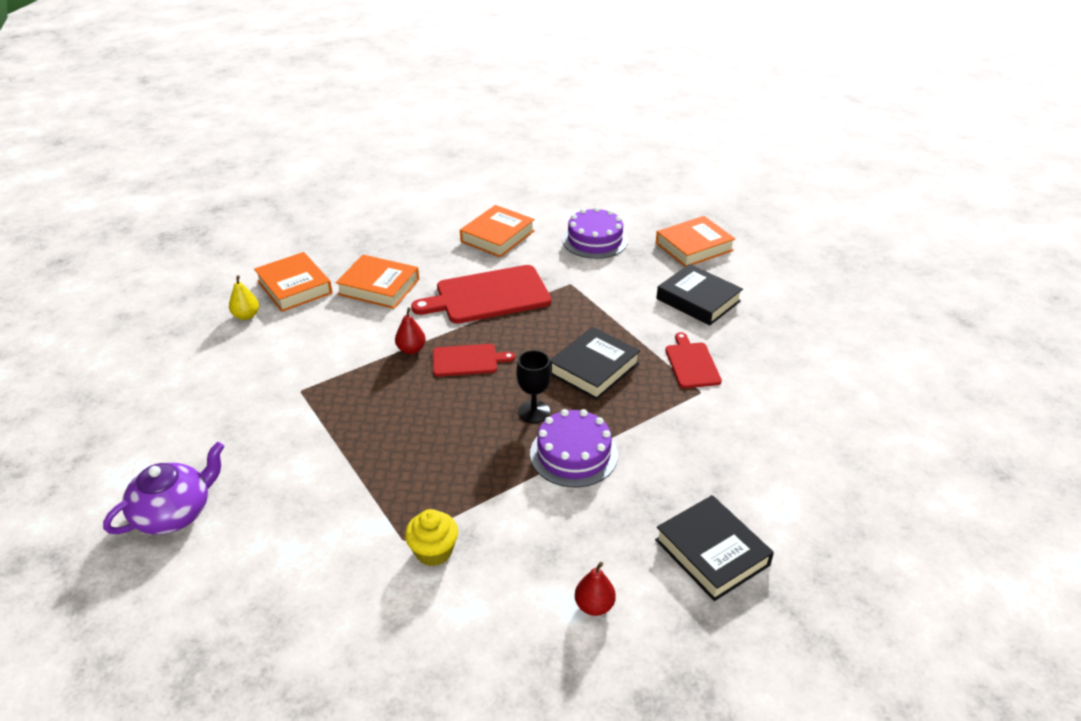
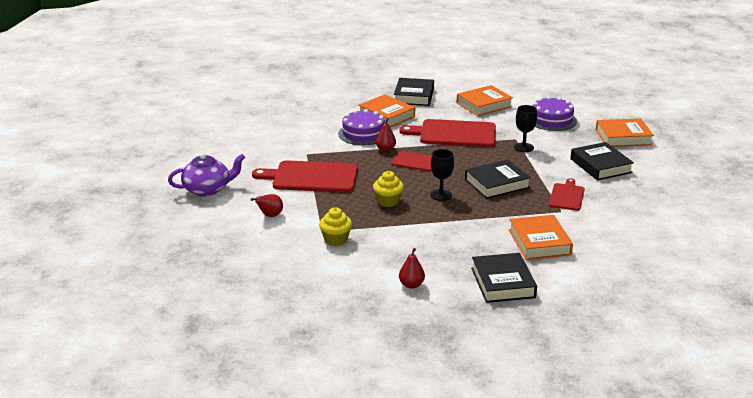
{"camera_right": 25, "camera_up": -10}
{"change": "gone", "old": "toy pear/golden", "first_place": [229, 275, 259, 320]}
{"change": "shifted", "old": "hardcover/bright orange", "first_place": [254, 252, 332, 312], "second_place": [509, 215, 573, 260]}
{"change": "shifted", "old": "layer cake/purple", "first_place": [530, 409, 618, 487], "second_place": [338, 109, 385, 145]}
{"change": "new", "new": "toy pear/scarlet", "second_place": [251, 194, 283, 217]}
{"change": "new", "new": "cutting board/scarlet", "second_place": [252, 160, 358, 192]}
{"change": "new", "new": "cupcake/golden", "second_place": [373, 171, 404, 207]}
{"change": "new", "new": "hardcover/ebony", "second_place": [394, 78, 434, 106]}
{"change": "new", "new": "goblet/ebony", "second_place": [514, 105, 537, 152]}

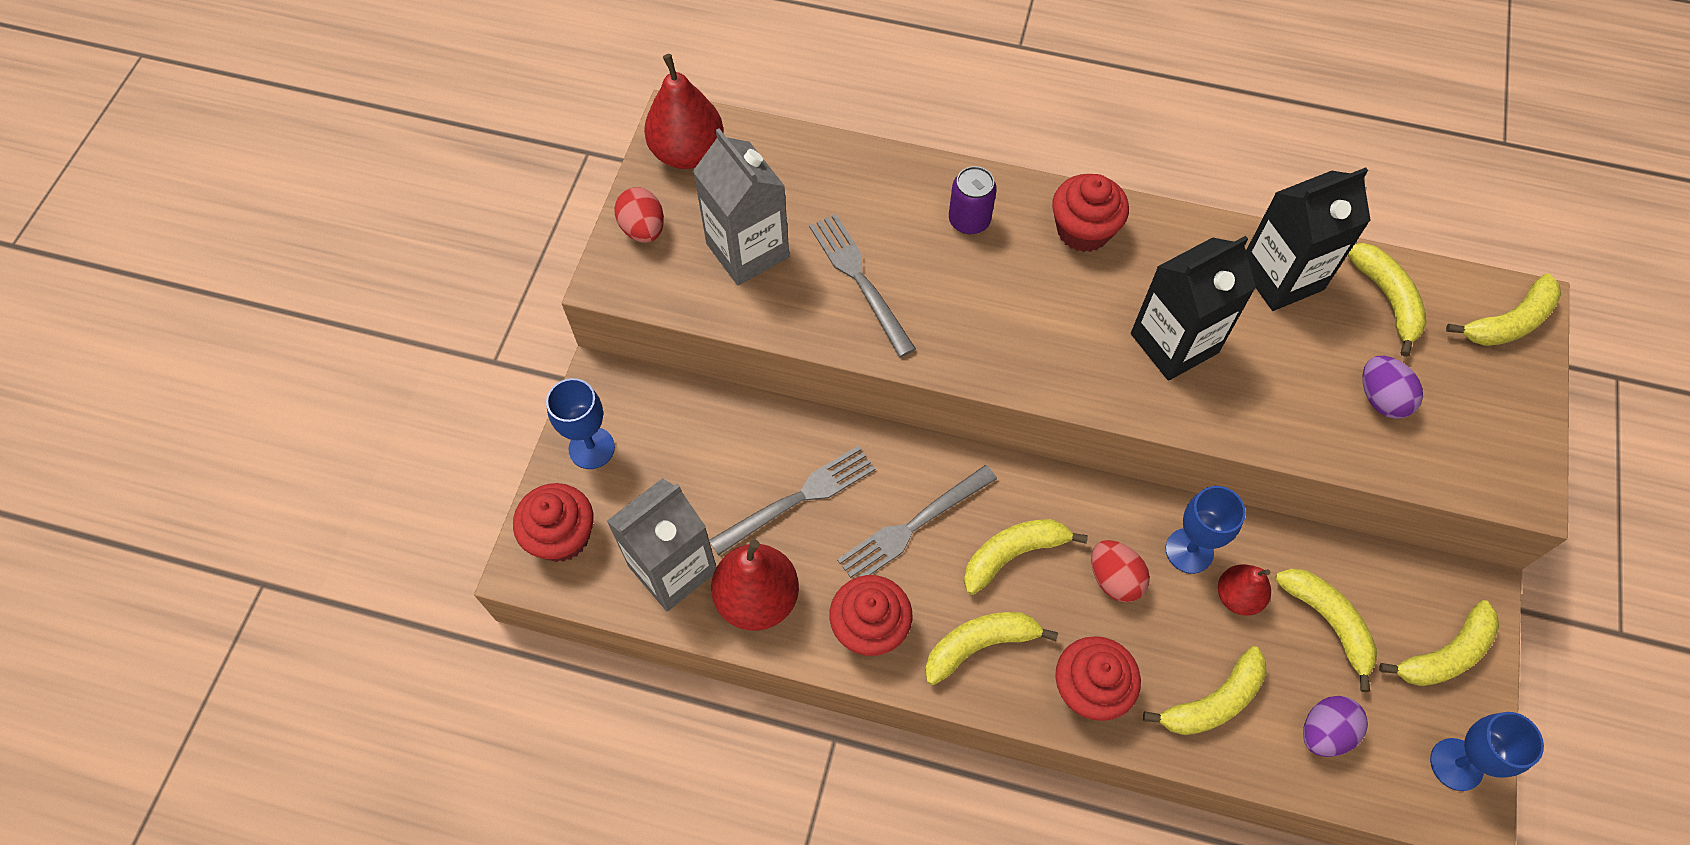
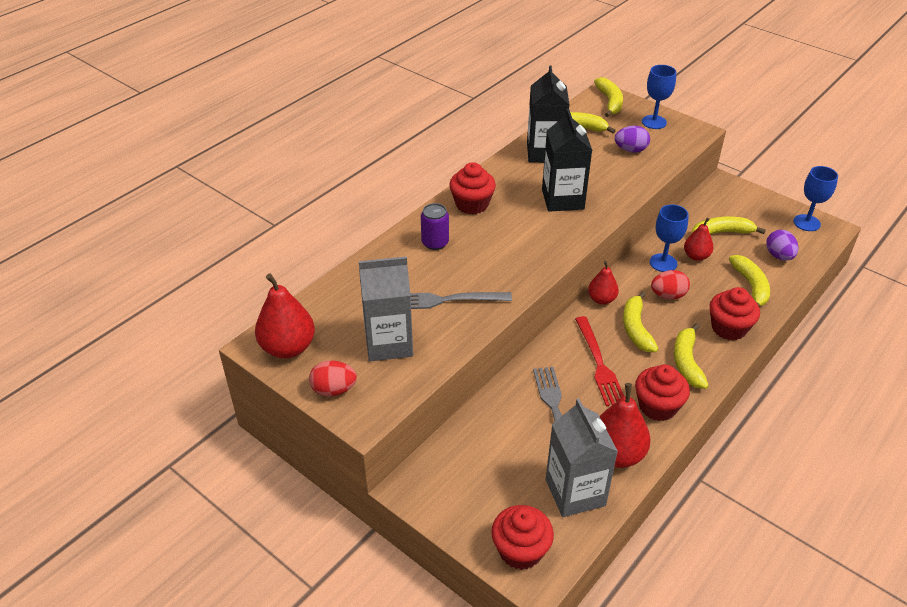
{"camera_right": -65, "camera_up": -20}
{"change": "shifted", "old": "goblet/blue", "first_place": [546, 378, 615, 469], "second_place": [642, 65, 676, 129]}
{"change": "repainted", "old": "table fork/gray", "new": "table fork/scarlet", "first_place": [837, 465, 997, 578], "second_place": [575, 316, 624, 407]}
{"change": "gone", "old": "toy banana/golden", "first_place": [1379, 600, 1499, 686]}
{"change": "new", "new": "toy pear/scarlet", "second_place": [588, 261, 619, 305]}

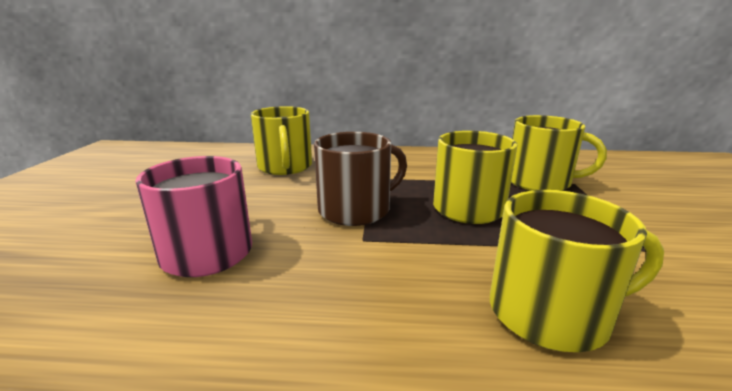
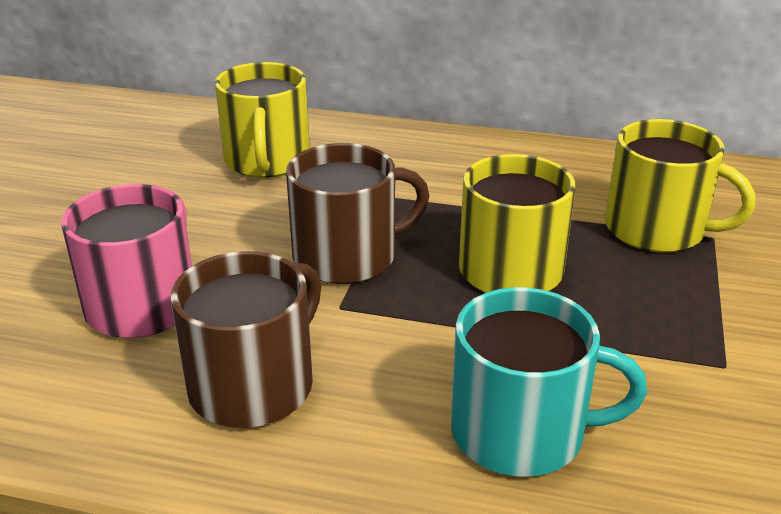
{"camera_right": 10, "camera_up": 10}
{"change": "repainted", "old": "coffee mug/golden", "new": "coffee mug/teal", "first_place": [490, 190, 664, 352], "second_place": [451, 287, 647, 477]}
{"change": "new", "new": "coffee mug/russet", "second_place": [171, 251, 321, 428]}

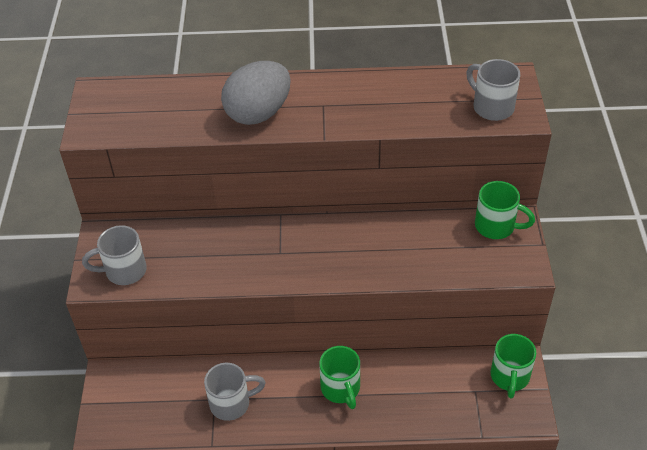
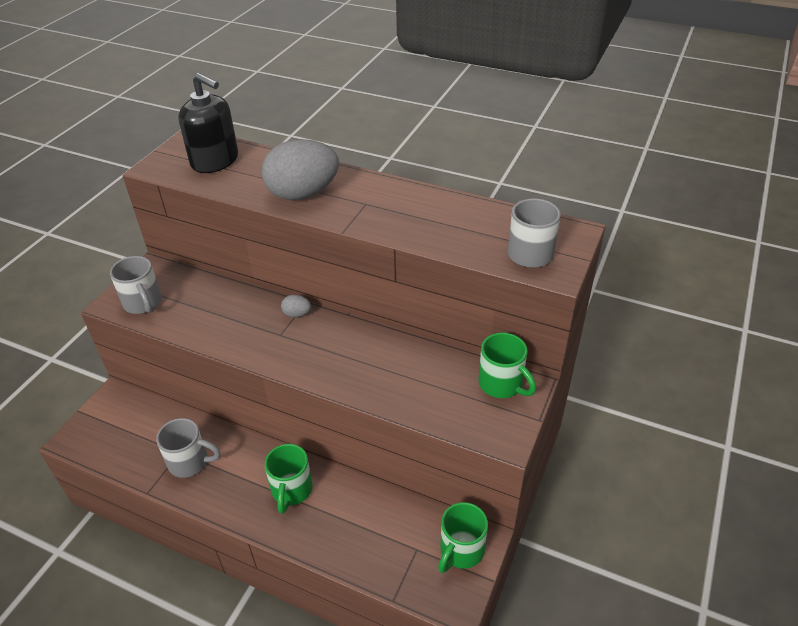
{"camera_right": 25, "camera_up": -5}
{"change": "rotated", "old": "coffee mug/gray", "first_place": [82, 225, 147, 285], "second_place": [110, 256, 162, 314], "degrees": -135}
{"change": "new", "new": "soap dispenser/ebony", "second_place": [178, 73, 238, 173]}
{"change": "new", "new": "egg shape/gray", "second_place": [281, 295, 311, 317]}

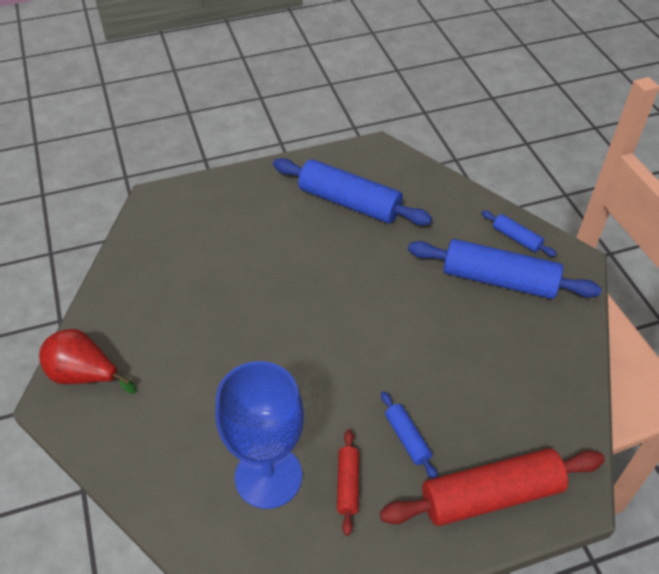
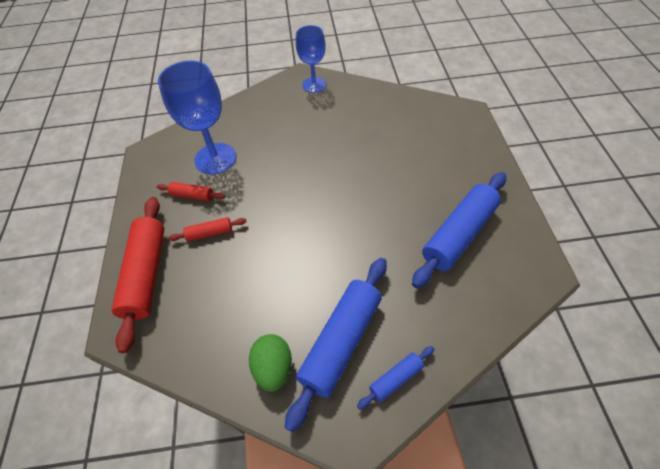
{"camera_right": 105, "camera_up": 5}
{"change": "swapped", "old": "toy pear/scarlet", "new": "goblet/blue", "first_place": [39, 329, 136, 394], "second_place": [295, 25, 326, 93]}
{"change": "repainted", "old": "pastry roller/blue", "new": "pastry roller/scarlet", "first_place": [381, 391, 438, 479], "second_place": [168, 217, 247, 242]}
{"change": "new", "new": "egg shape/green", "second_place": [249, 334, 292, 392]}

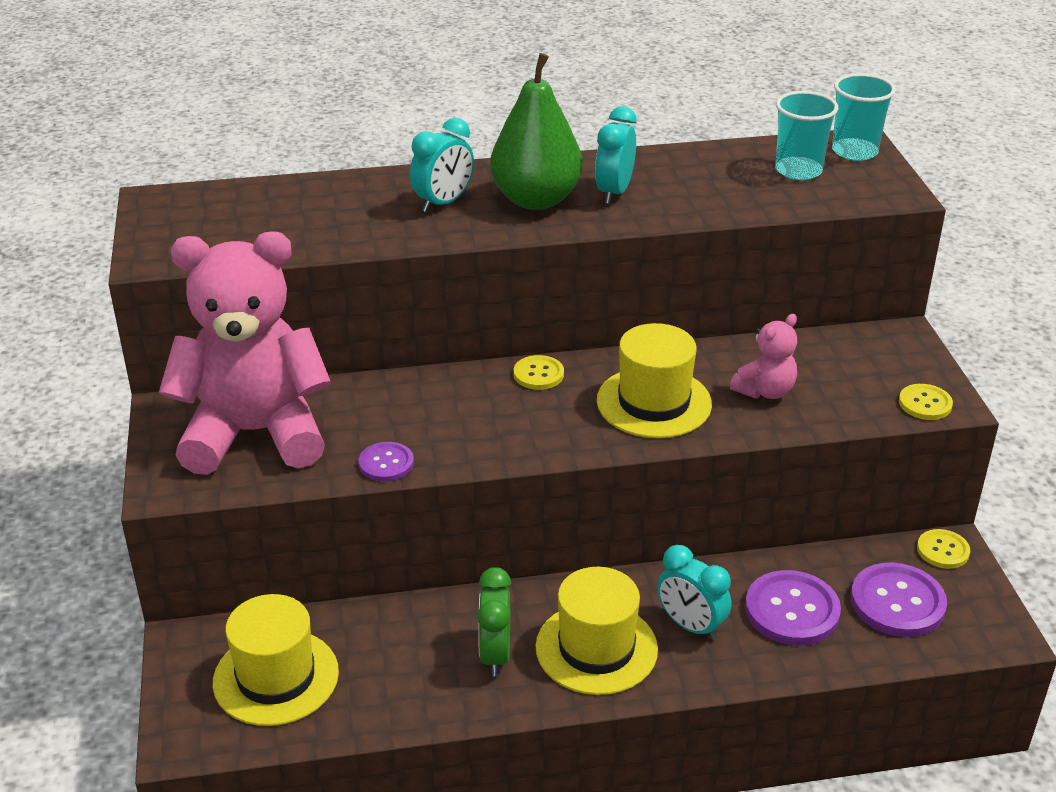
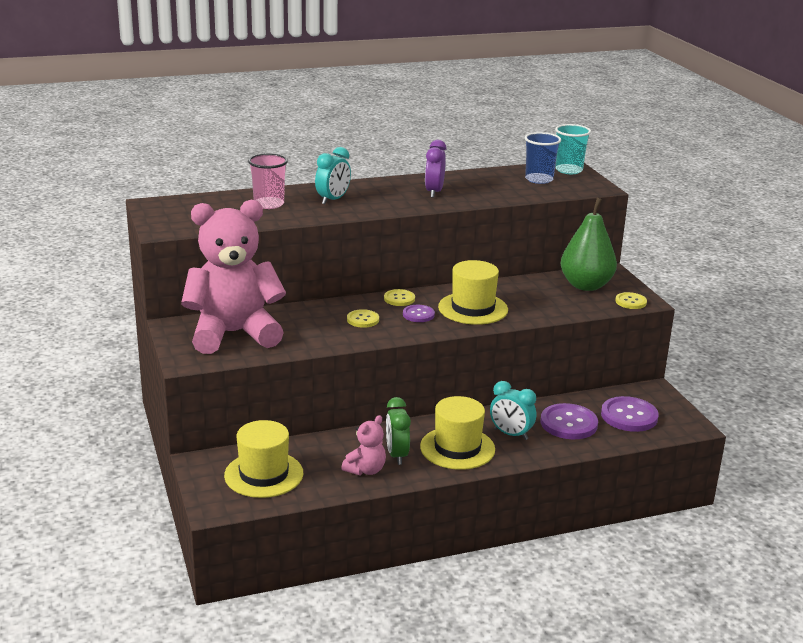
{"camera_right": -10, "camera_up": -10}
{"change": "shifted", "old": "shirt button/purple", "first_place": [359, 442, 414, 482], "second_place": [403, 305, 435, 322]}
{"change": "shifted", "old": "toy pear/green", "first_place": [490, 53, 583, 210], "second_place": [561, 198, 617, 291]}
{"change": "repainted", "old": "bedside clock/teal", "new": "bedside clock/purple", "first_place": [595, 106, 637, 204], "second_place": [425, 140, 446, 198]}
{"change": "shifted", "old": "teddy/pink", "first_place": [730, 314, 797, 399], "second_place": [341, 415, 386, 476]}
{"change": "repainted", "old": "tumbler/teal", "new": "tumbler/blue", "first_place": [775, 91, 838, 180], "second_place": [525, 132, 561, 184]}
{"change": "shifted", "old": "shirt button/golden", "first_place": [917, 529, 970, 569], "second_place": [347, 309, 379, 328]}
{"change": "new", "new": "tumbler/pink", "second_place": [248, 153, 288, 209]}

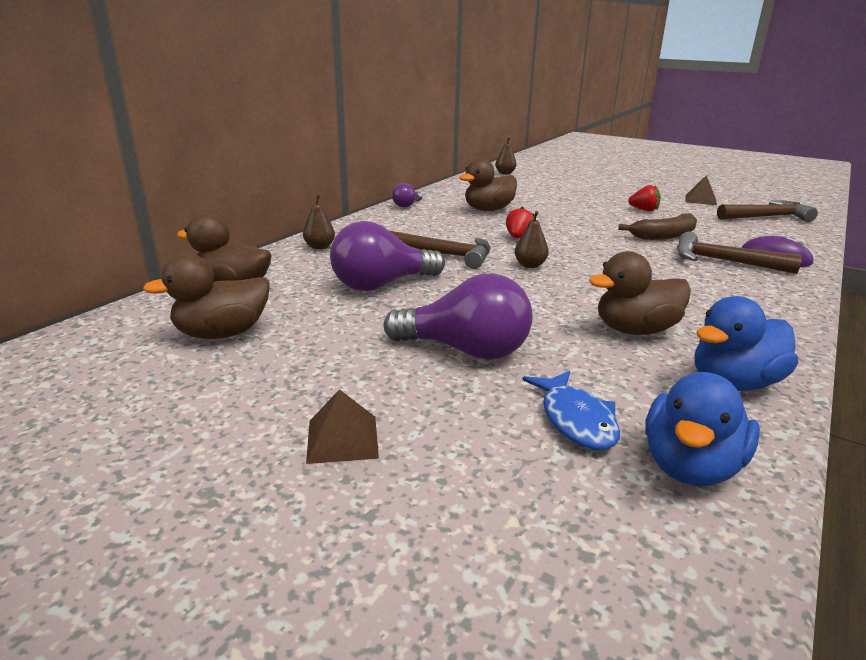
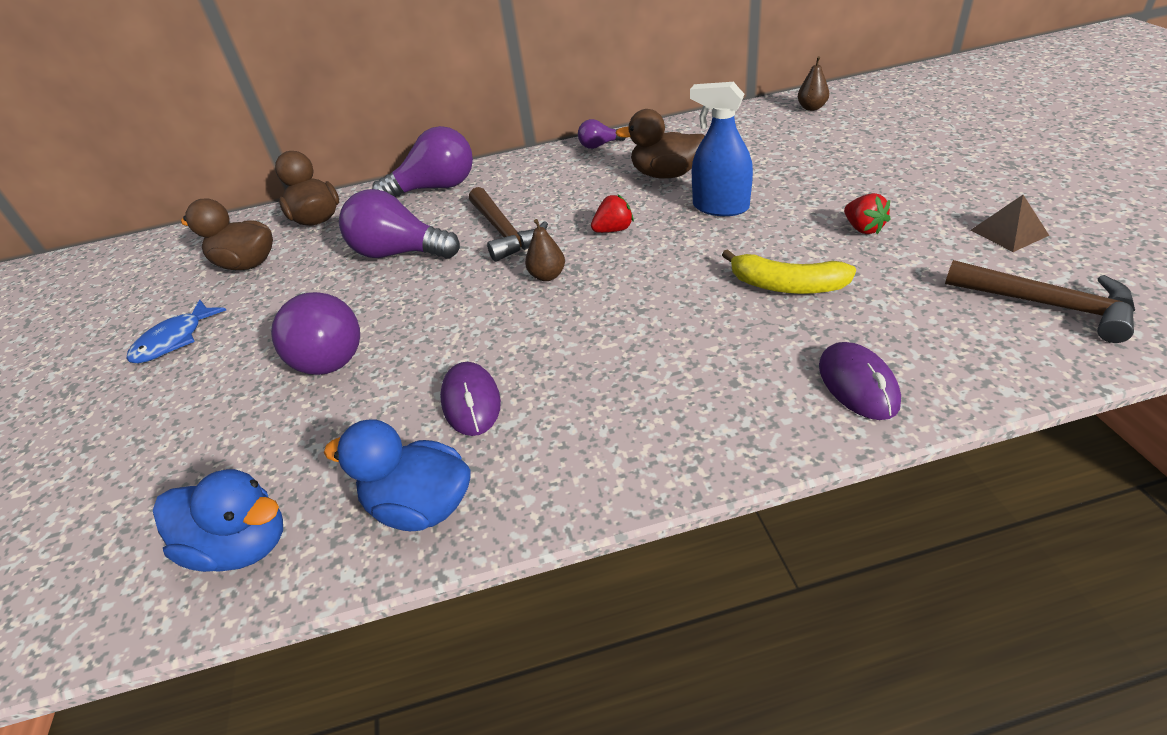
{"camera_right": 50, "camera_up": 15}
{"change": "swapped", "old": "toy pear/russet", "new": "lightbulb/purple", "first_place": [303, 195, 335, 250], "second_place": [372, 126, 473, 197]}
{"change": "gone", "old": "solid pyramid/russet", "first_place": [306, 389, 379, 464]}
{"change": "shifted", "old": "toy fish/blue", "first_place": [522, 371, 620, 450], "second_place": [127, 299, 226, 364]}
{"change": "swapped", "old": "toy duck/russet", "new": "PC mouse/purple", "first_place": [589, 251, 691, 335], "second_place": [440, 362, 501, 436]}
{"change": "repainted", "old": "toy banana/russet", "new": "toy banana/golden", "first_place": [618, 213, 697, 240], "second_place": [722, 249, 856, 294]}
{"change": "rotated", "old": "toy duck/blue", "first_place": [645, 372, 760, 486], "second_place": [153, 469, 283, 572], "degrees": -150}
{"change": "gone", "old": "claw hammer/russet", "first_place": [677, 232, 802, 274]}
{"change": "new", "new": "spray cleaner/blue", "second_place": [690, 82, 753, 216]}

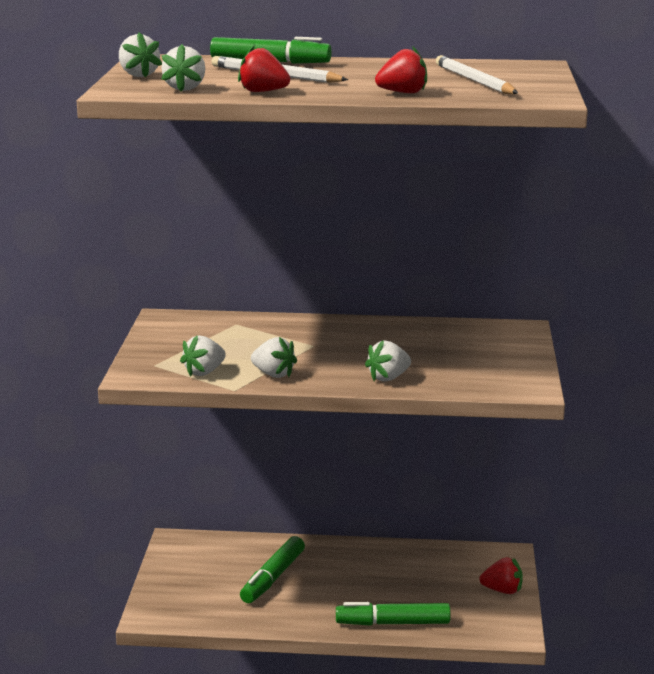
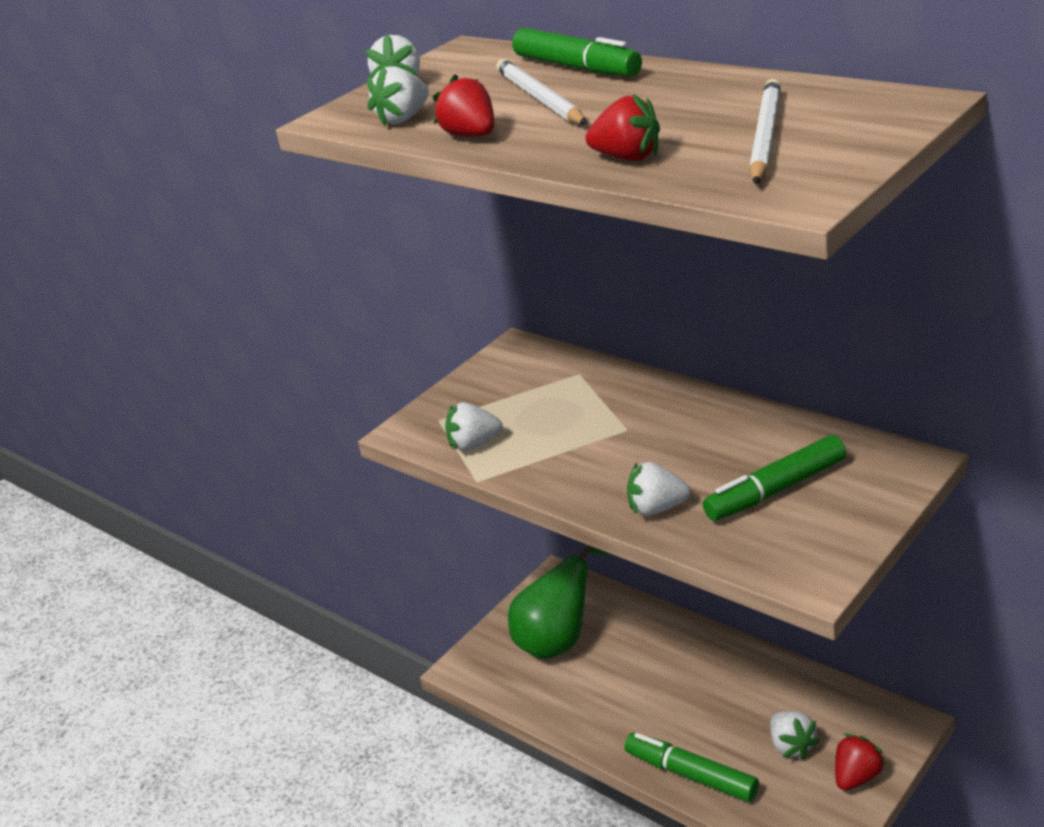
{"camera_right": 40, "camera_up": 10}
{"change": "shifted", "old": "marker/green", "first_place": [240, 536, 305, 603], "second_place": [703, 435, 846, 521]}
{"change": "shifted", "old": "toy strawberry/pure white", "first_place": [251, 337, 297, 378], "second_place": [770, 711, 820, 760]}
{"change": "rotated", "old": "toy strawberry/scarlet", "first_place": [479, 557, 523, 594], "second_place": [835, 734, 886, 791], "degrees": -90}
{"change": "new", "new": "toy pear/green", "second_place": [508, 545, 610, 659]}

